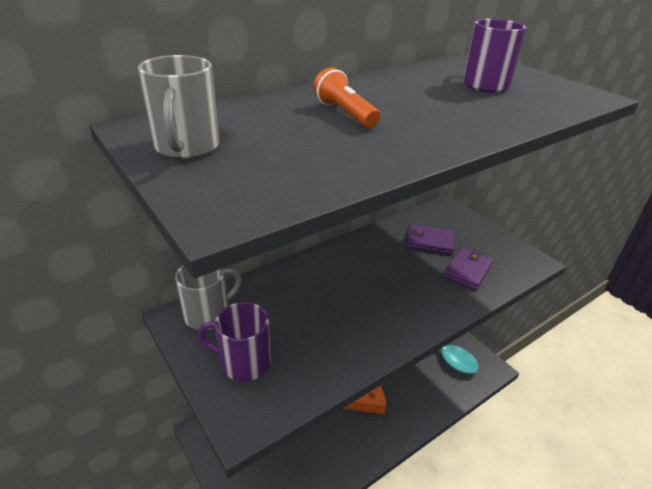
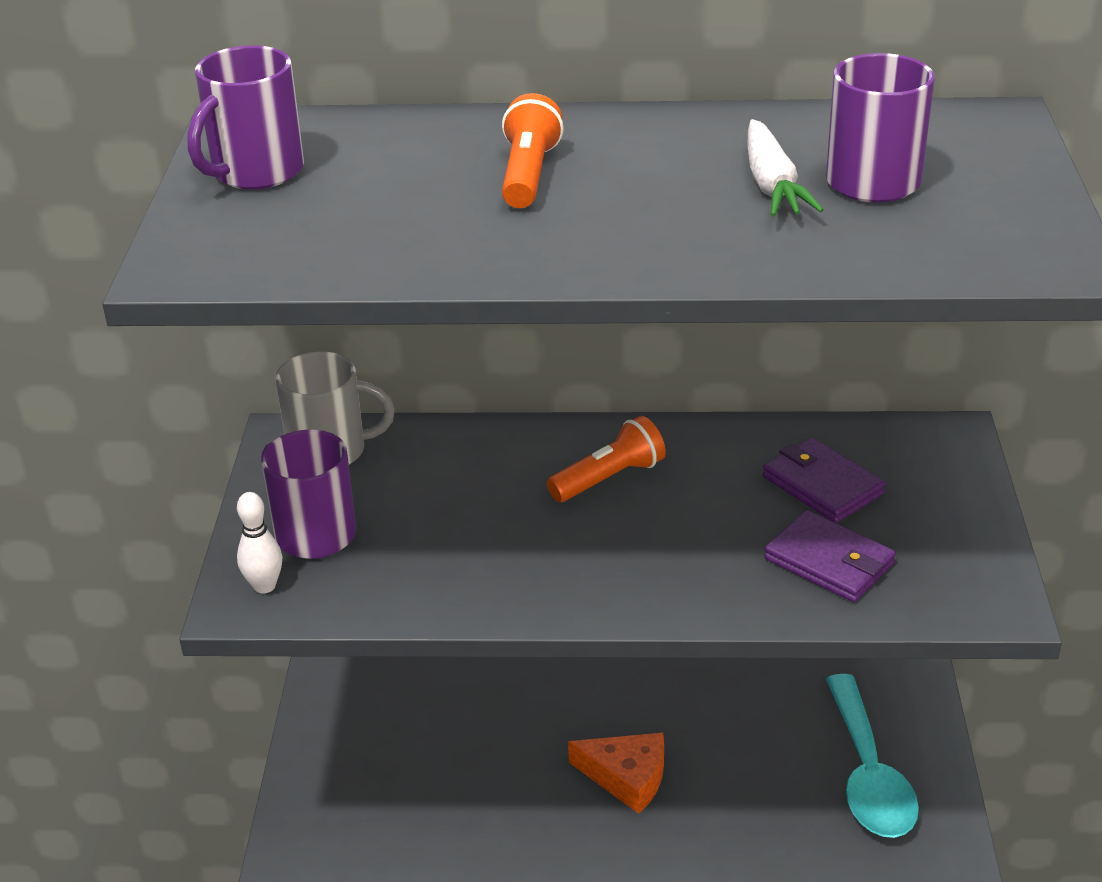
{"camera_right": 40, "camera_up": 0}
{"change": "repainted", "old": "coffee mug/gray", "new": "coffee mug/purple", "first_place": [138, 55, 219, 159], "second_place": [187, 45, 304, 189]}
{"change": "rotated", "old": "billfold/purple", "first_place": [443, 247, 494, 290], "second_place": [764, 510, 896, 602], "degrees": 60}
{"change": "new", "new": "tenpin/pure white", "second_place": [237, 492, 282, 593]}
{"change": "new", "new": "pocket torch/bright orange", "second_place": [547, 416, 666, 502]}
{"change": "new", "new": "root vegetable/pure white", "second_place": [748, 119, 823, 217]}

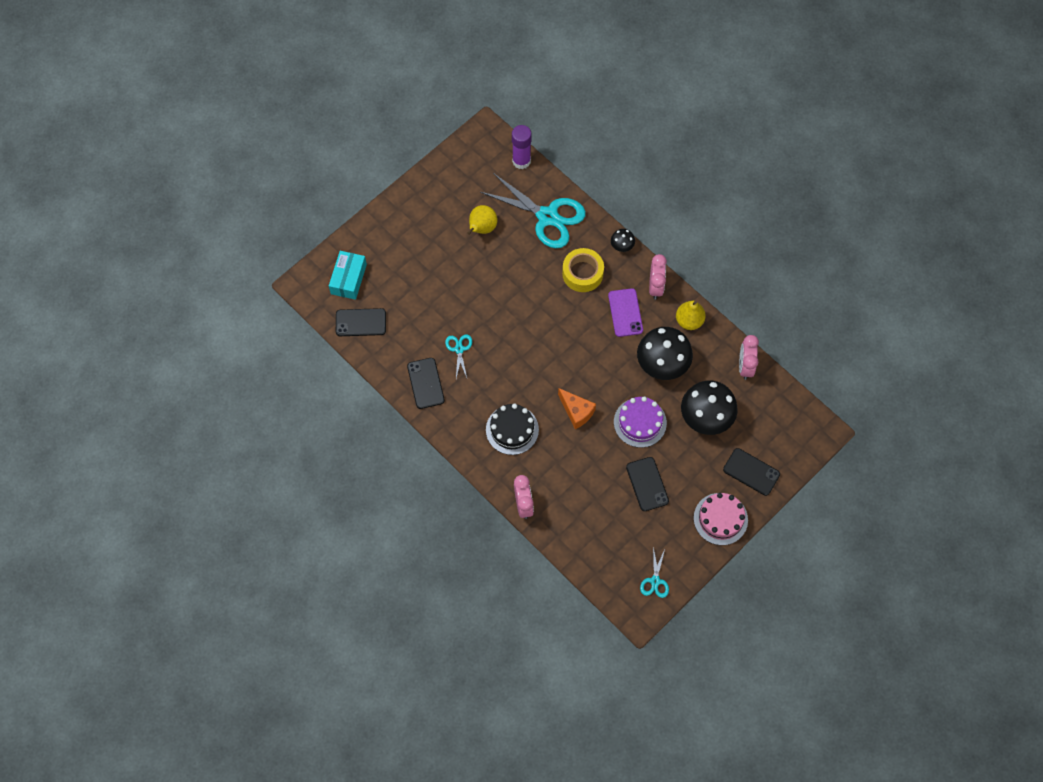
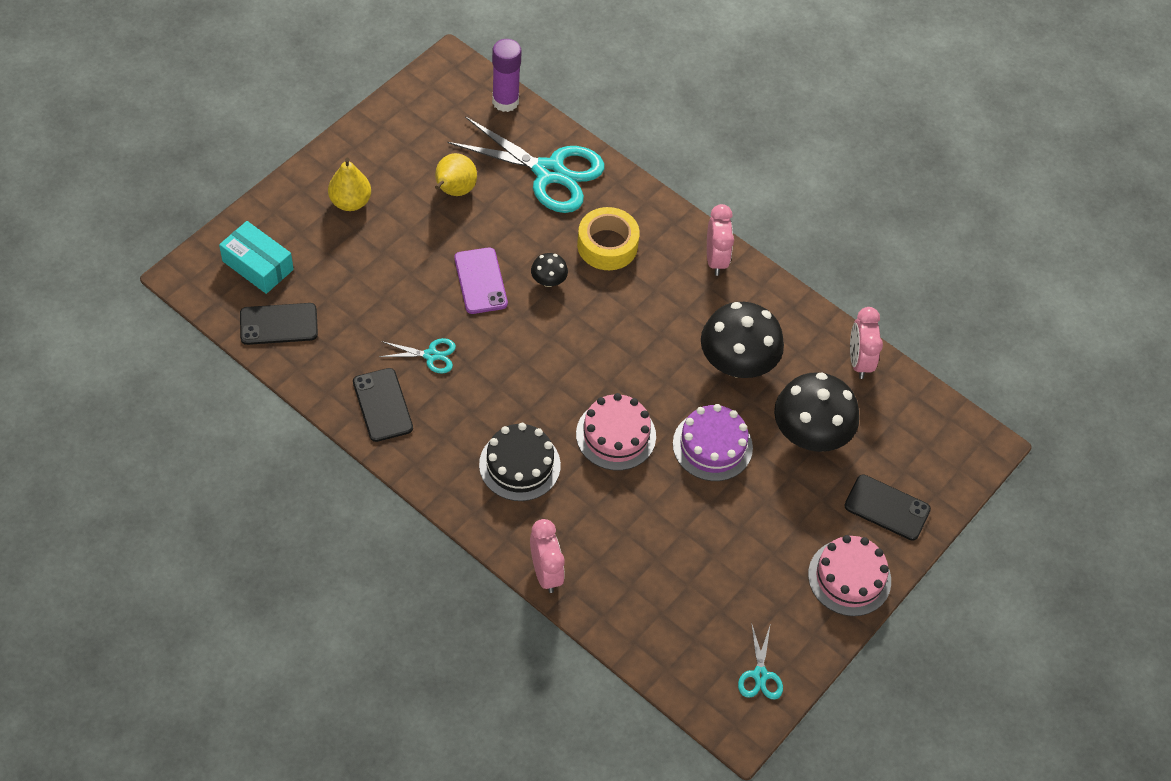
{"camera_right": -10, "camera_up": -10}
{"change": "rotated", "old": "package/teal", "first_place": [329, 251, 367, 300], "second_place": [219, 221, 294, 294], "degrees": -60}
{"change": "rotated", "old": "pair of scissors/teal", "first_place": [445, 334, 472, 378], "second_place": [379, 338, 456, 374], "degrees": 105}
{"change": "swapped", "old": "piece of cheese/bright orange", "new": "layer cake/pink", "first_place": [558, 388, 596, 429], "second_place": [576, 393, 656, 471]}
{"change": "shifted", "old": "mobile phone/purple", "first_place": [608, 288, 643, 337], "second_place": [454, 247, 508, 314]}
{"change": "shifted", "old": "mushroom/ebony", "first_place": [611, 229, 635, 252], "second_place": [531, 253, 568, 287]}
{"change": "gone", "old": "mobile phone/ebony", "first_place": [626, 457, 669, 511]}
{"change": "shifted", "old": "toy pear/golden", "first_place": [676, 301, 706, 330], "second_place": [328, 158, 371, 211]}

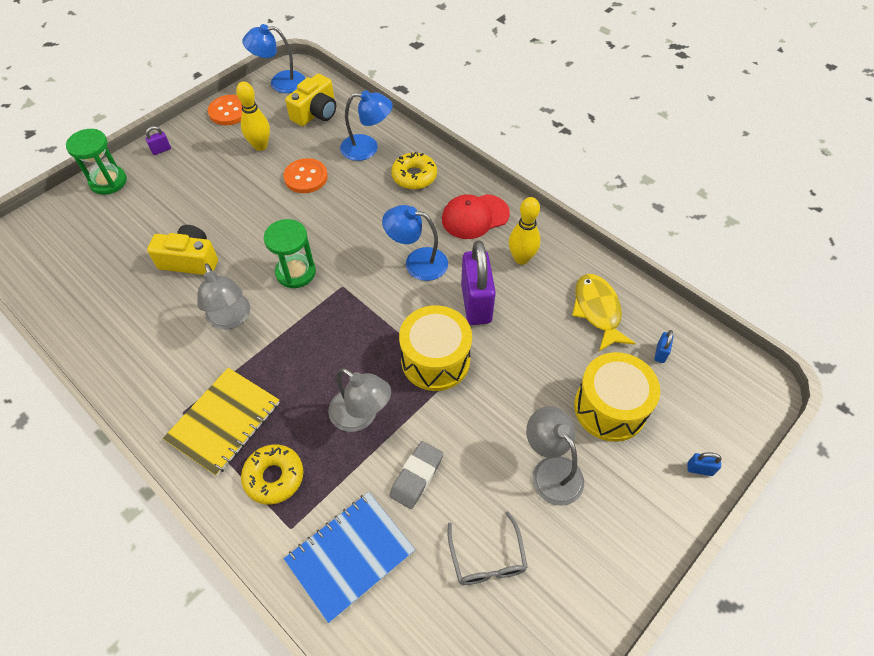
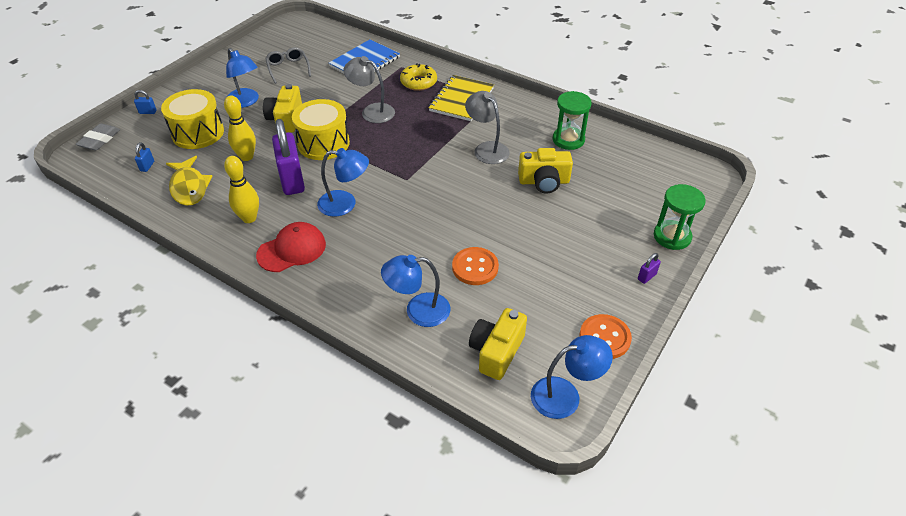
{"camera_right": 170, "camera_up": -10}
{"change": "shifted", "old": "tenpin/golden", "first_place": [236, 81, 270, 151], "second_place": [224, 96, 256, 161]}
{"change": "shifted", "old": "hourglass/green", "first_place": [264, 219, 316, 288], "second_place": [553, 91, 592, 150]}
{"change": "shifted", "old": "gum eraser/gray", "first_place": [389, 441, 443, 509], "second_place": [76, 123, 120, 150]}
{"change": "gone", "old": "donut/golden", "first_place": [391, 152, 437, 189]}
{"change": "repainted", "old": "desk lamp/gray", "new": "desk lamp/blue", "first_place": [526, 406, 584, 506], "second_place": [226, 48, 259, 108]}
{"change": "new", "new": "photo camera/golden", "second_place": [263, 84, 302, 133]}

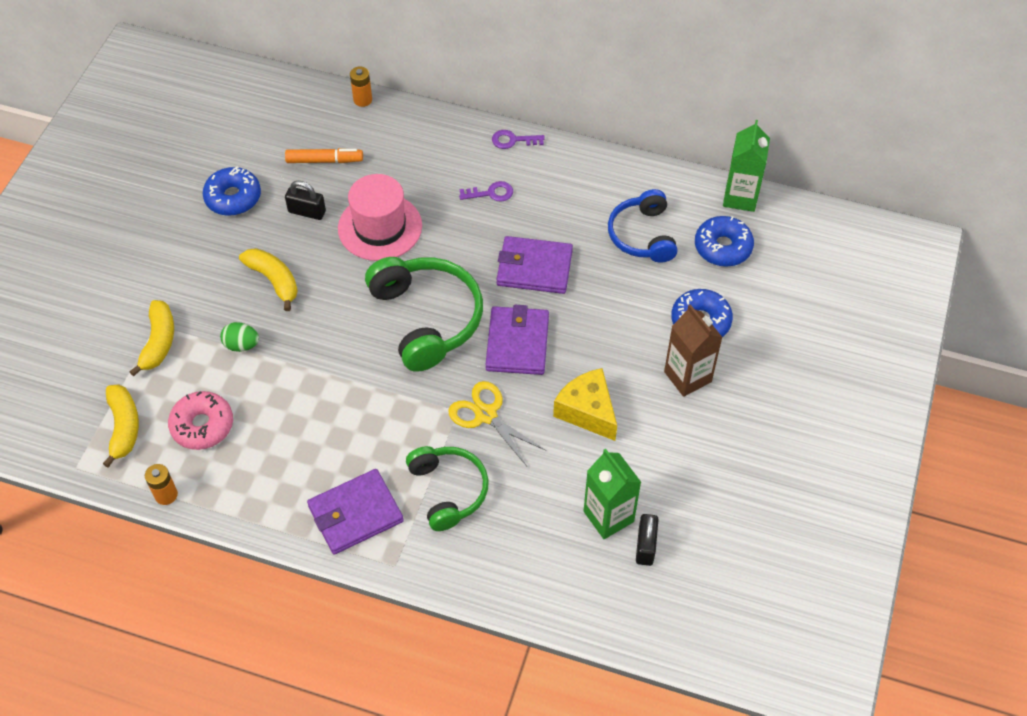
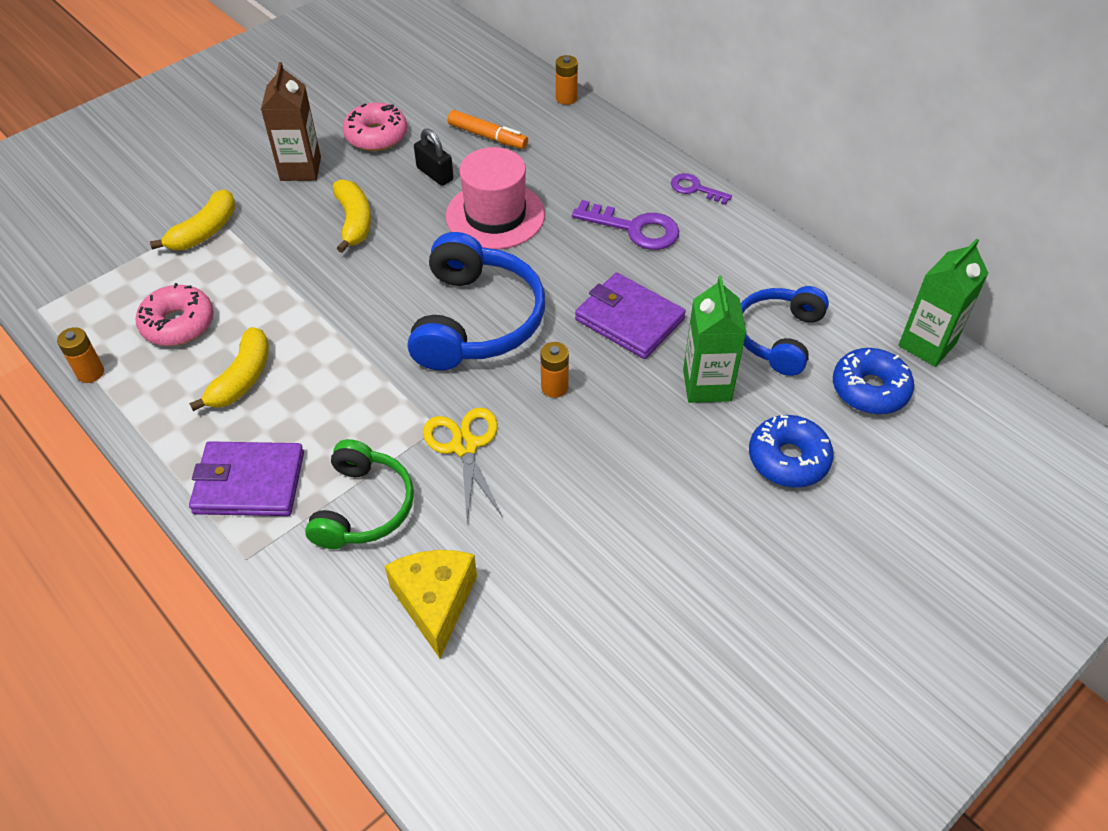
{"camera_right": 30, "camera_up": -5}
{"change": "shifted", "old": "toy banana/golden", "first_place": [103, 384, 139, 467], "second_place": [189, 327, 269, 411]}
{"change": "repainted", "old": "donut/blue", "new": "donut/pink", "first_place": [203, 166, 261, 216], "second_place": [343, 102, 407, 151]}
{"change": "gone", "old": "egg shape/green", "first_place": [220, 322, 259, 352]}
{"change": "repainted", "old": "over-ear headphones/green", "new": "over-ear headphones/blue", "first_place": [365, 257, 483, 372], "second_place": [408, 232, 545, 370]}
{"change": "scaled", "old": "key/purple", "first_place": [459, 181, 513, 202], "second_place": [572, 200, 679, 250], "factor": 1.67}
{"change": "swapped", "old": "billfold/purple", "new": "AA battery/bright orange", "first_place": [485, 305, 549, 375], "second_place": [540, 342, 569, 398]}
{"change": "shifted", "old": "piece of cheese/golden", "first_place": [553, 368, 617, 441], "second_place": [385, 550, 477, 659]}
{"change": "shifted", "old": "milk carton/green", "first_place": [584, 449, 641, 539], "second_place": [683, 276, 747, 403]}
{"change": "gone", "old": "small lock/ebony", "first_place": [636, 514, 659, 566]}
{"change": "shifted", "old": "milk carton/russet", "first_place": [664, 304, 723, 397], "second_place": [261, 62, 321, 181]}

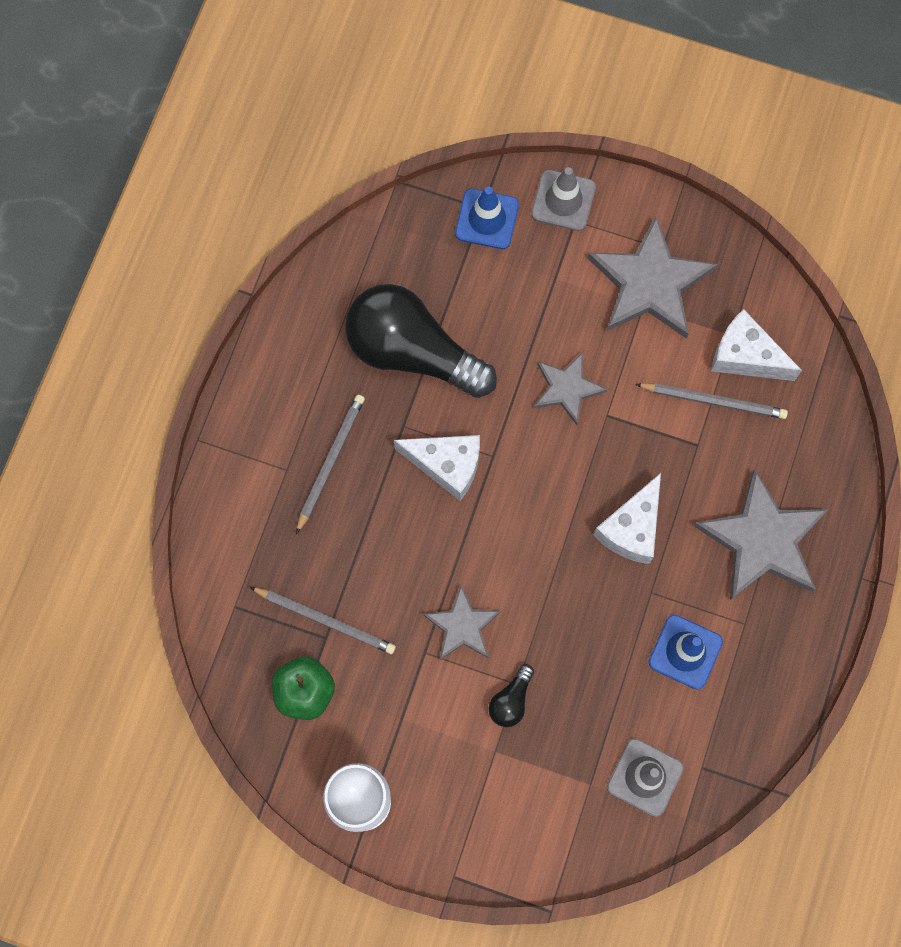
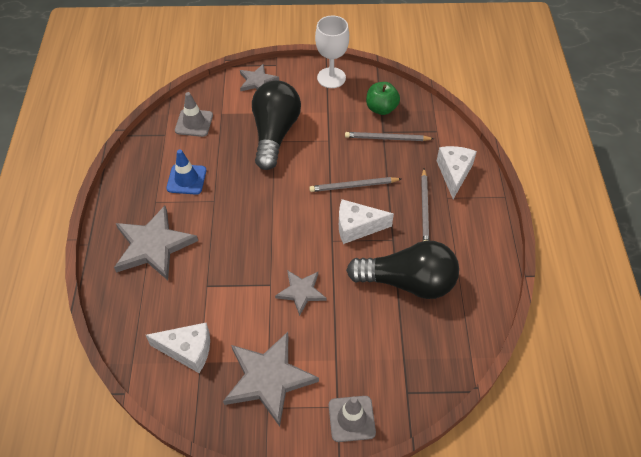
{"camera_right": 160, "camera_up": -20}
{"change": "shifted", "old": "star/gray", "first_place": [423, 585, 501, 660], "second_place": [240, 64, 279, 91]}
{"change": "gone", "old": "safety cone/blue", "first_place": [455, 187, 519, 249]}
{"change": "scaled", "old": "lightbulb/ebony", "first_place": [489, 664, 534, 727], "second_place": [252, 80, 301, 170], "factor": 2.47}
{"change": "shifted", "old": "piece of cheese/pure white", "first_place": [593, 473, 661, 564], "second_place": [437, 146, 477, 199]}
{"change": "shifted", "old": "lead pencil/gray", "first_place": [635, 383, 788, 419], "second_place": [309, 177, 401, 192]}

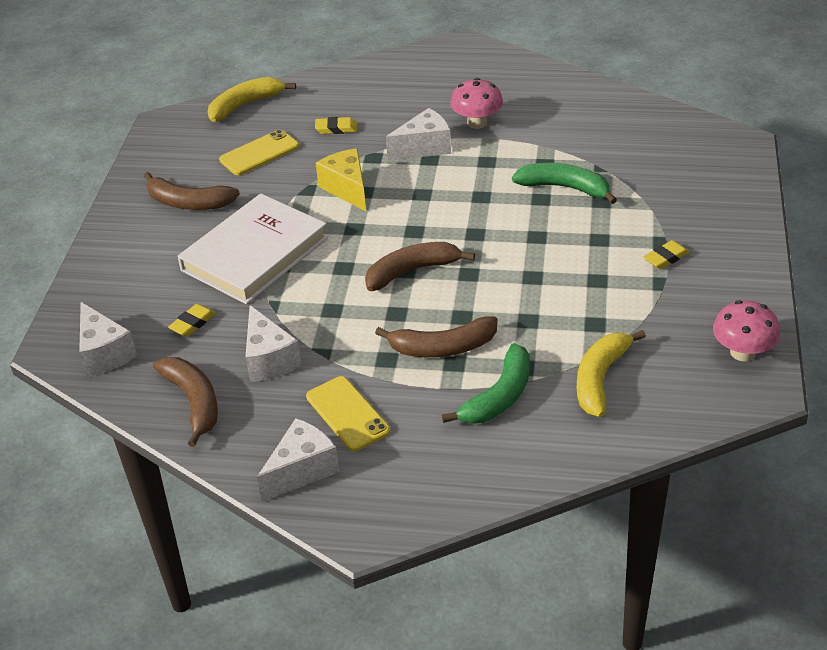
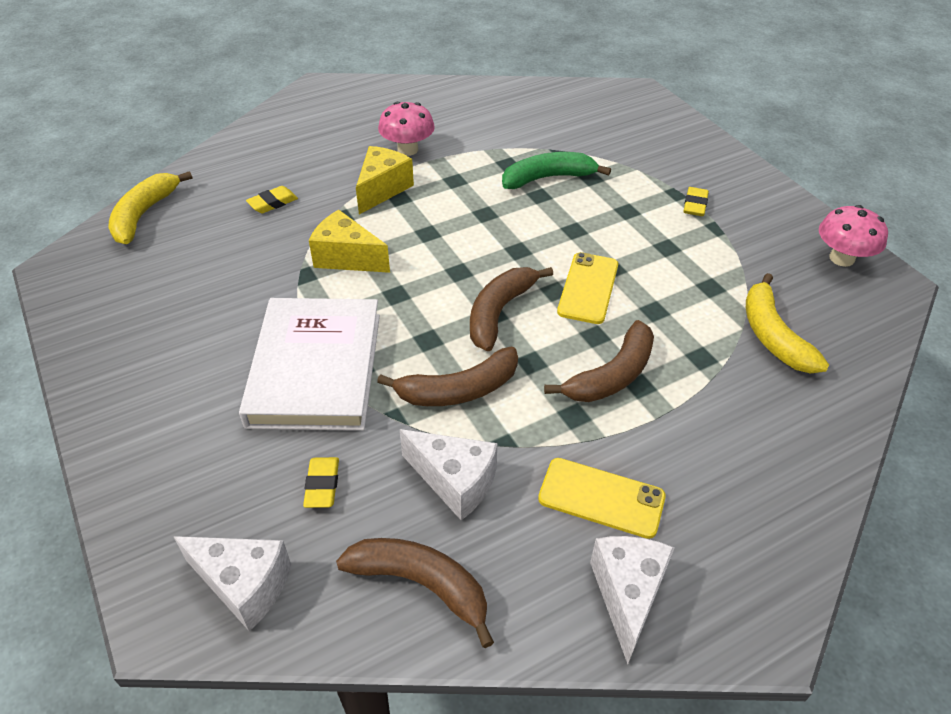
{"camera_right": -40, "camera_up": 5}
{"change": "shifted", "old": "toy banana/russet", "first_place": [144, 172, 240, 210], "second_place": [377, 347, 518, 406]}
{"change": "shifted", "old": "mobile phone/golden", "first_place": [219, 129, 299, 175], "second_place": [557, 252, 618, 324]}
{"change": "repainted", "old": "piece of cheese/pure white", "new": "piece of cheese/golden", "first_place": [386, 108, 451, 161], "second_place": [356, 146, 414, 214]}
{"change": "gone", "old": "toy banana/green", "first_place": [442, 343, 530, 424]}

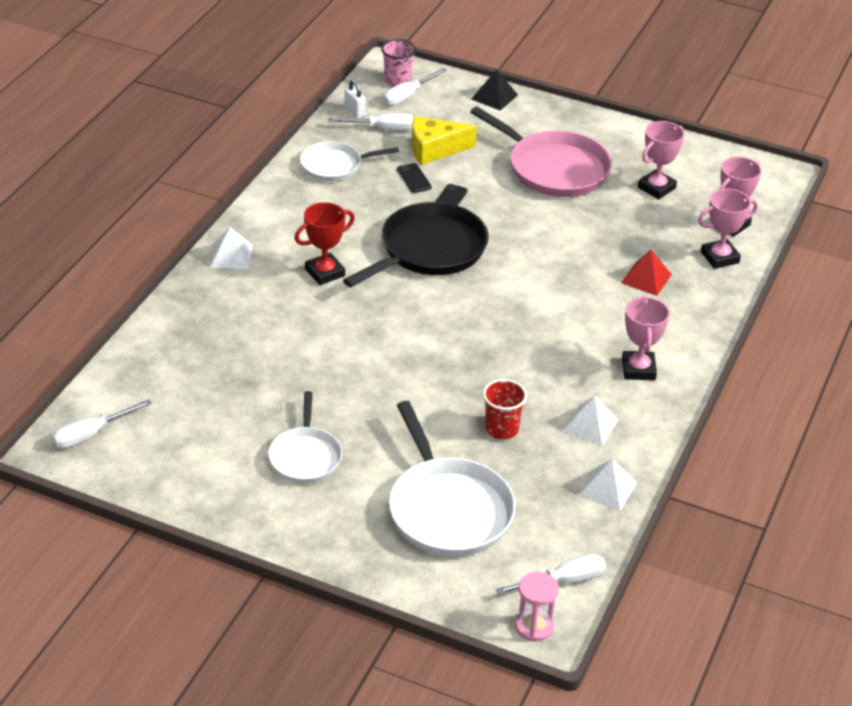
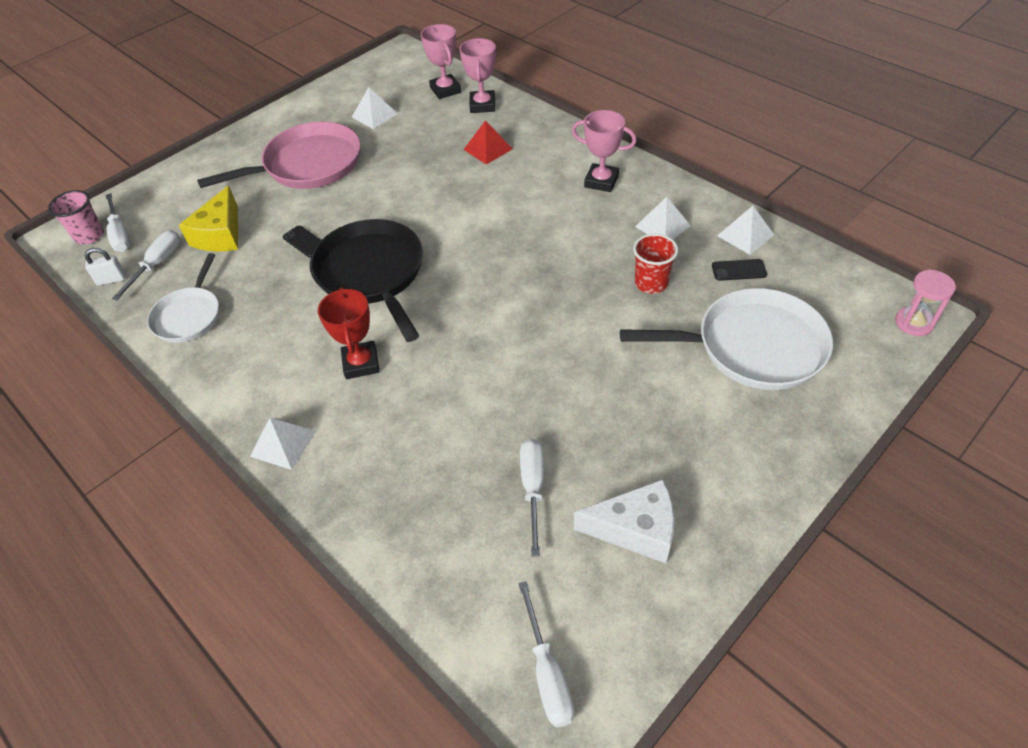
{"camera_right": -65, "camera_up": 10}
{"change": "gone", "old": "skillet/pure white", "first_place": [268, 391, 342, 483]}
{"change": "shifted", "old": "mobile phone/ebony", "first_place": [397, 163, 432, 193], "second_place": [712, 259, 767, 281]}
{"change": "gone", "old": "solid pyramid/ebony", "first_place": [471, 69, 518, 111]}
{"change": "shifted", "old": "screwdriver/pure white", "first_place": [496, 554, 606, 595], "second_place": [520, 439, 544, 556]}
{"change": "swapped", "old": "trophy/pink", "new": "solid pyramid/pure white", "first_place": [638, 121, 684, 199], "second_place": [352, 87, 398, 129]}
{"change": "new", "new": "piece of cheese/pure white", "second_place": [574, 479, 675, 563]}

